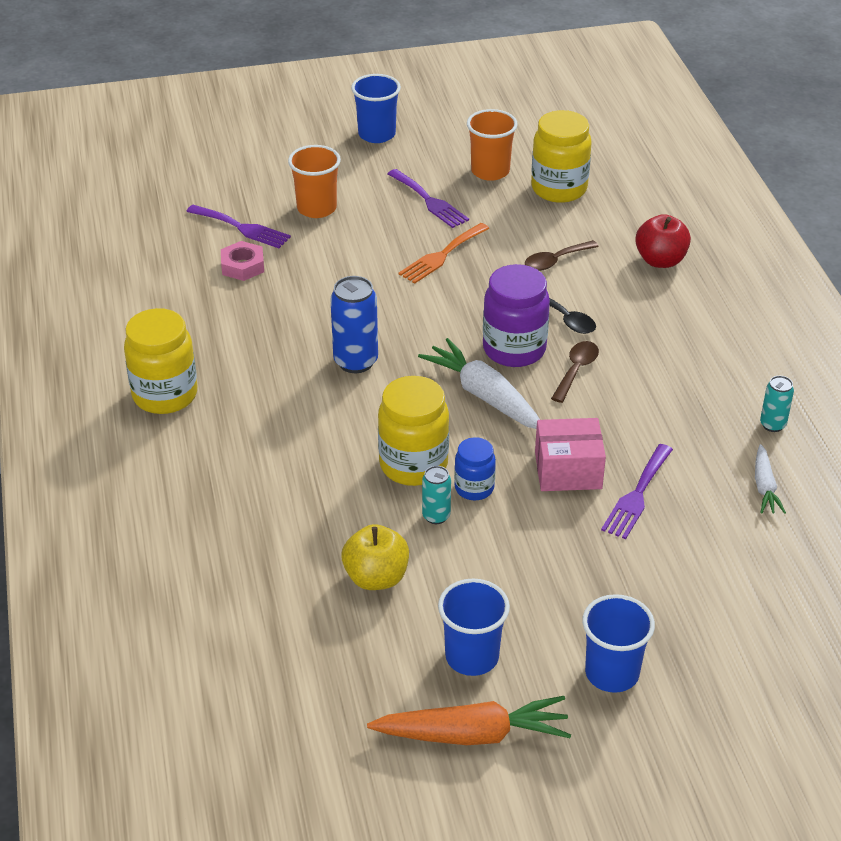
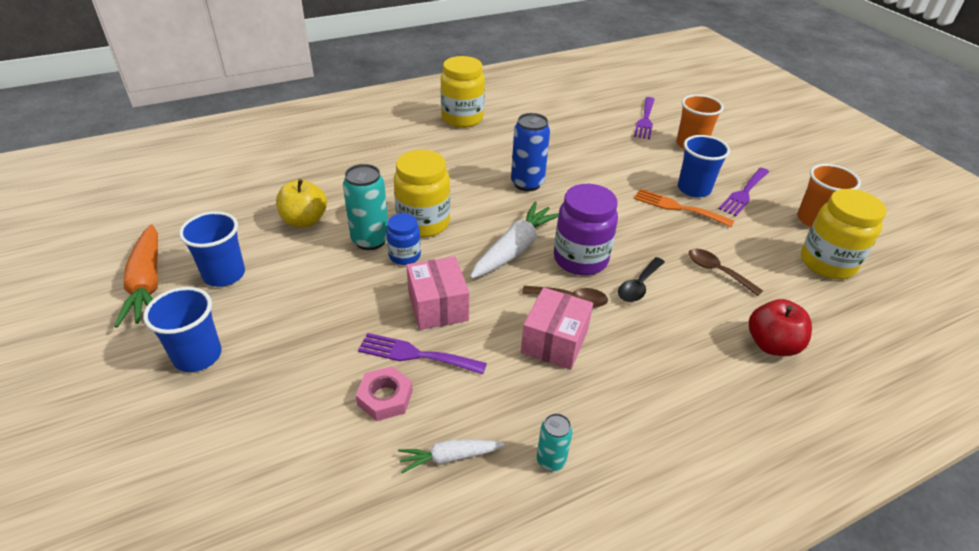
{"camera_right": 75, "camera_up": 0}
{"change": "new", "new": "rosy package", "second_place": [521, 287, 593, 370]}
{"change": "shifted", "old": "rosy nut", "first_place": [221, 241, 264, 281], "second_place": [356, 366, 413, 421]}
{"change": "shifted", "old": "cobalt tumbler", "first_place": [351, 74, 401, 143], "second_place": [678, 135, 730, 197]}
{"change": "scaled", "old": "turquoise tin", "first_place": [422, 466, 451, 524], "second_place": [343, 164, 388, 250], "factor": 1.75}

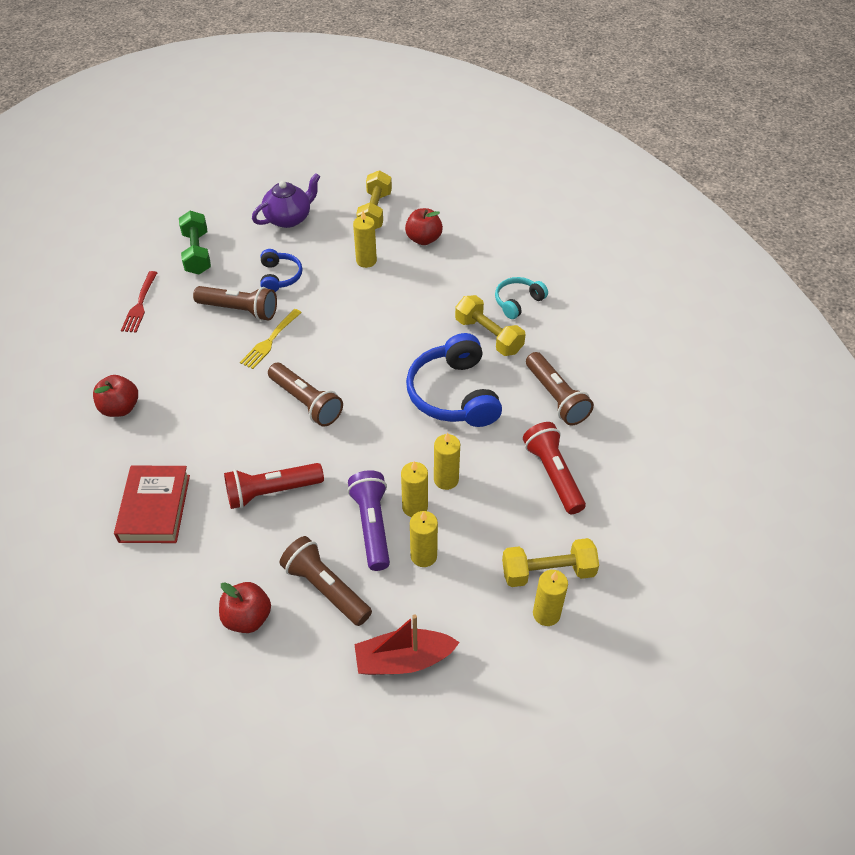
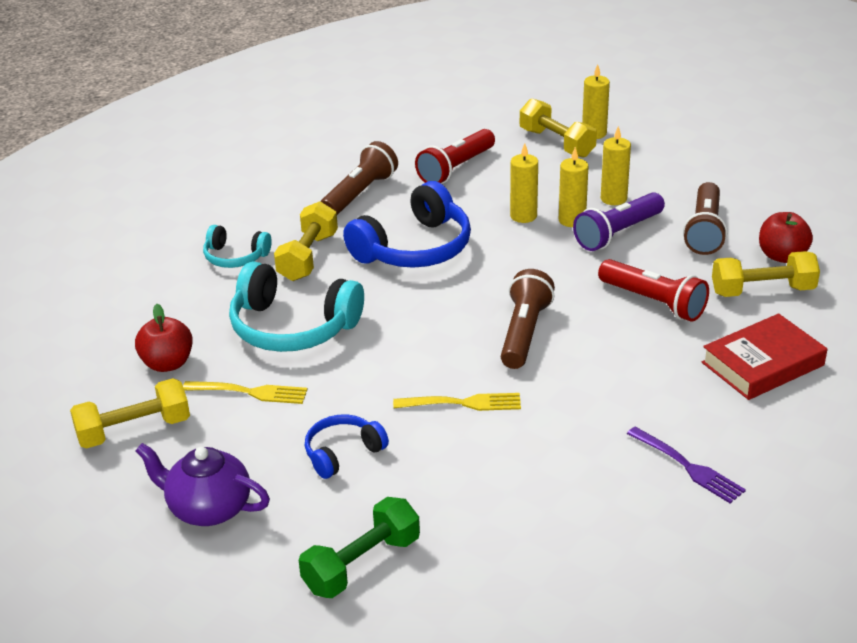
{"camera_right": -120, "camera_up": -15}
{"change": "gone", "old": "red dinner fork", "first_place": [121, 271, 157, 333]}
{"change": "gone", "old": "dark brown torch", "first_place": [193, 286, 277, 321]}
{"change": "gone", "old": "red sailboat", "first_place": [354, 614, 460, 675]}
{"change": "new", "new": "turquoise headset", "second_place": [229, 261, 364, 352]}
{"change": "new", "new": "bright yellow dumbbell", "second_place": [712, 251, 820, 297]}
{"change": "swapped", "old": "red apple fruit", "new": "royal purple dinner fork", "first_place": [93, 375, 138, 417], "second_place": [627, 426, 746, 504]}
{"change": "swapped", "old": "bright yellow pillar candle", "new": "bright yellow dinner fork", "first_place": [353, 211, 377, 268], "second_place": [183, 381, 308, 404]}

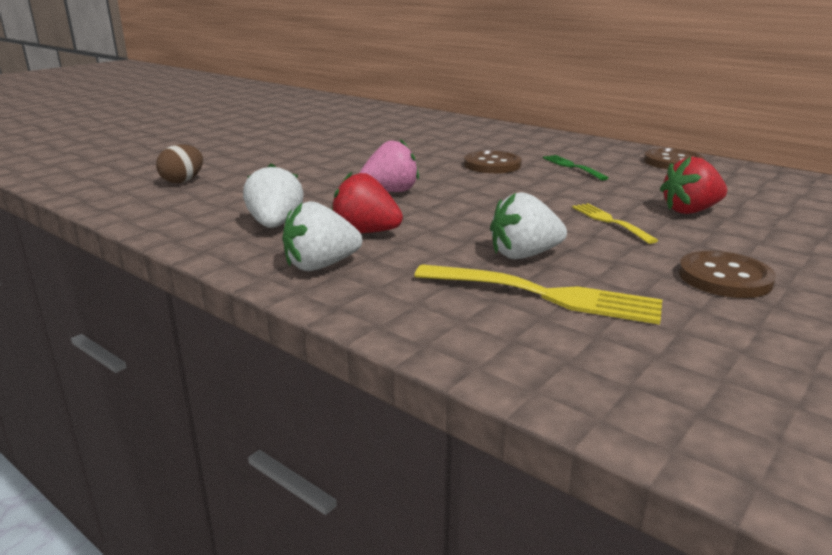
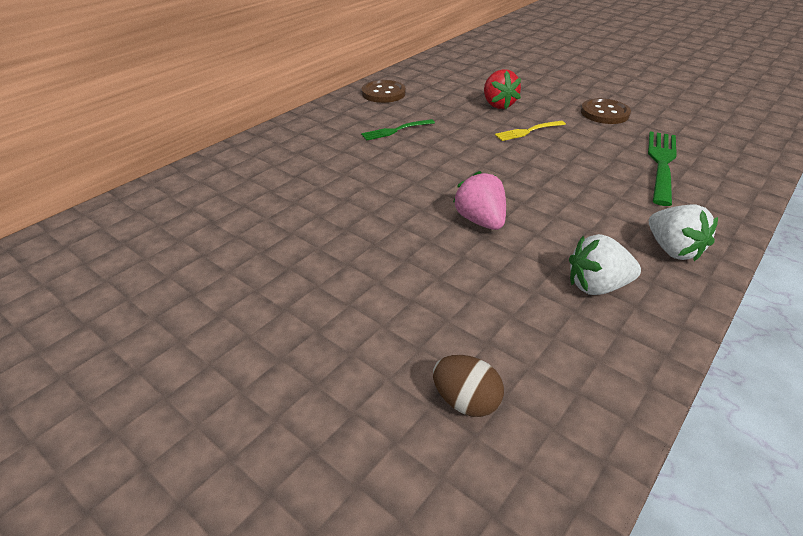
{"camera_right": -90, "camera_up": 15}
{"change": "gone", "old": "red strawberry", "first_place": [331, 172, 403, 233]}
{"change": "gone", "old": "dark brown button", "first_place": [464, 151, 522, 173]}
{"change": "gone", "old": "pure white strawberry", "first_place": [490, 192, 567, 259]}
{"change": "repainted", "old": "bright yellow dinner fork", "new": "green dinner fork", "first_place": [414, 264, 662, 325], "second_place": [648, 132, 677, 206]}

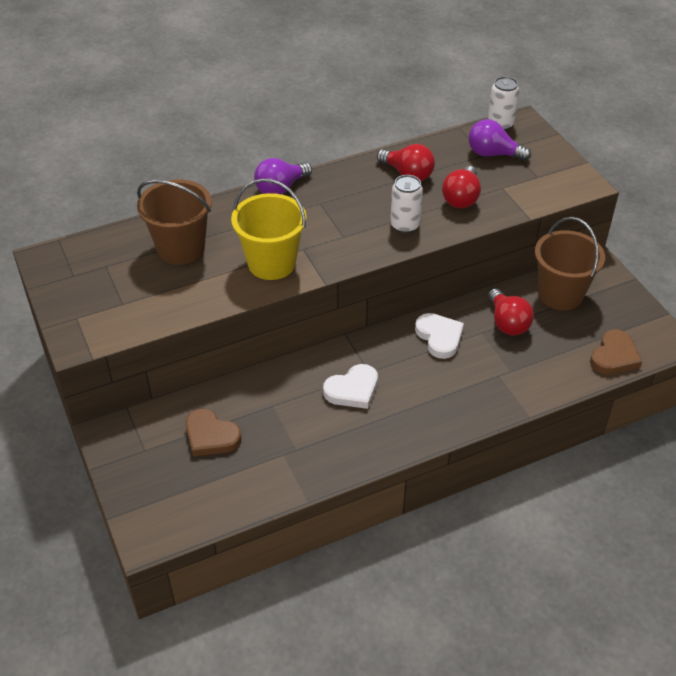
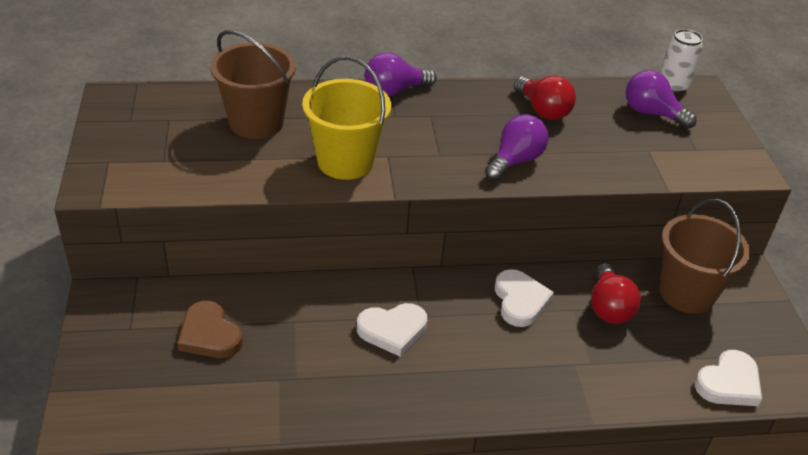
{"camera_right": 15, "camera_up": -5}
{"change": "gone", "old": "red lightbulb", "first_place": [442, 166, 481, 208]}
{"change": "swapped", "old": "pure white tin", "new": "royal purple lightbulb", "first_place": [390, 175, 423, 234], "second_place": [485, 114, 548, 181]}
{"change": "repainted", "old": "dark brown heart shape", "new": "pure white heart shape", "first_place": [590, 329, 642, 375], "second_place": [694, 350, 762, 406]}

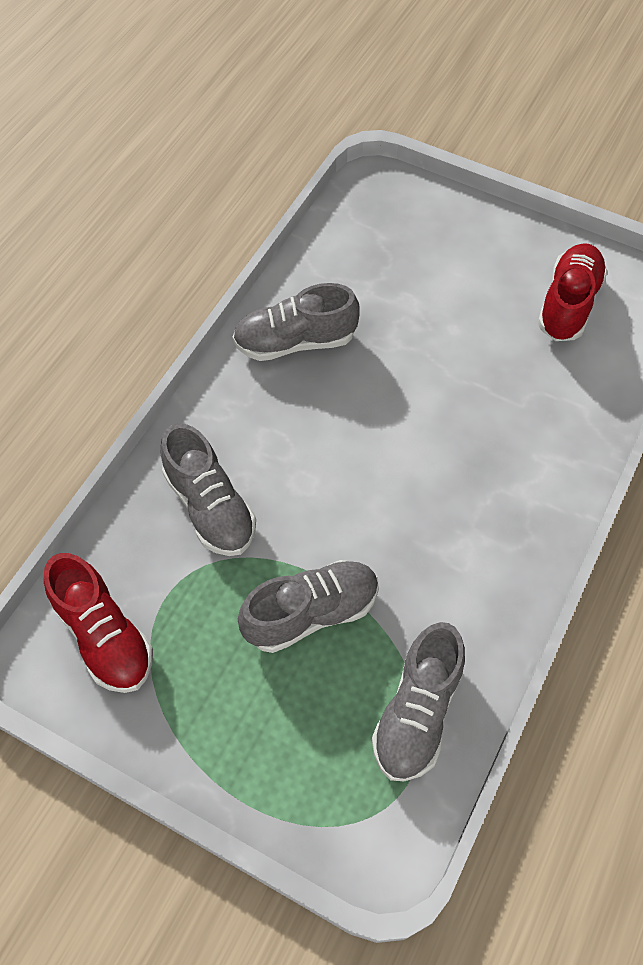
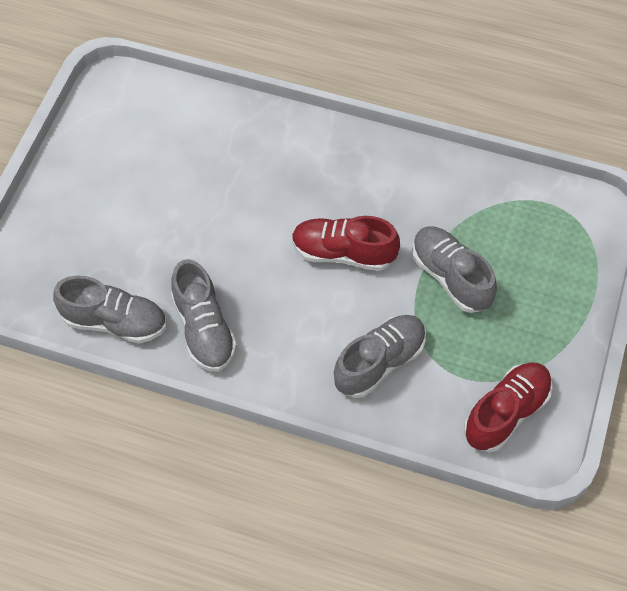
{"camera_right": -100, "camera_up": 0}
{"change": "shifted", "old": "grey sneaker", "first_place": [372, 622, 465, 781], "second_place": [53, 275, 166, 344]}
{"change": "shifted", "old": "red sneaker", "first_place": [538, 243, 608, 341], "second_place": [292, 216, 400, 271]}

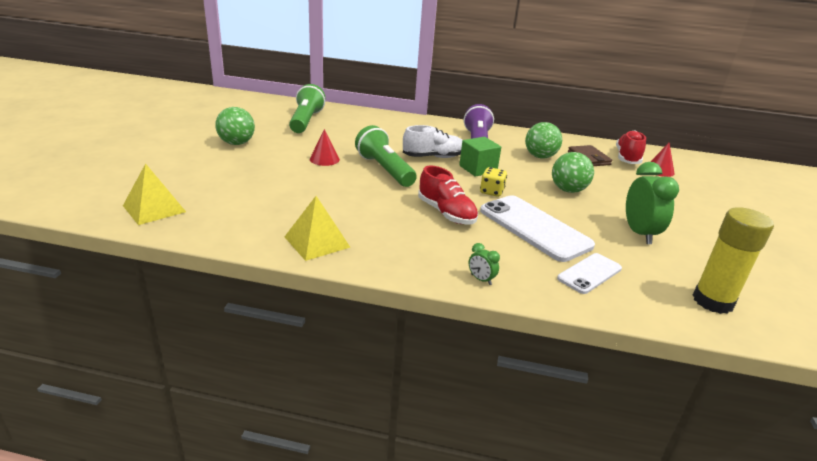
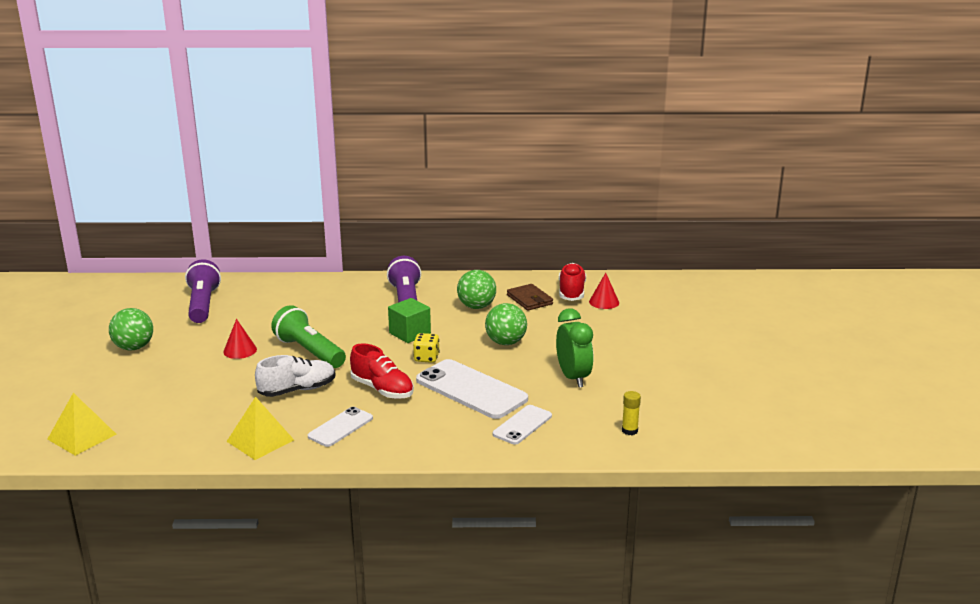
{"camera_right": -10, "camera_up": -5}
{"change": "gone", "old": "green alarm clock", "first_place": [469, 243, 500, 285]}
{"change": "new", "new": "pure white smartphone", "second_place": [308, 407, 373, 447]}
{"change": "shifted", "old": "pure white sneaker", "first_place": [403, 125, 463, 158], "second_place": [255, 355, 335, 397]}
{"change": "repainted", "old": "green torch", "new": "royal purple torch", "first_place": [289, 84, 325, 133], "second_place": [185, 260, 221, 323]}
{"change": "scaled", "old": "bright yellow stick of glue", "first_place": [693, 207, 774, 314], "second_place": [622, 391, 641, 435], "factor": 0.48}

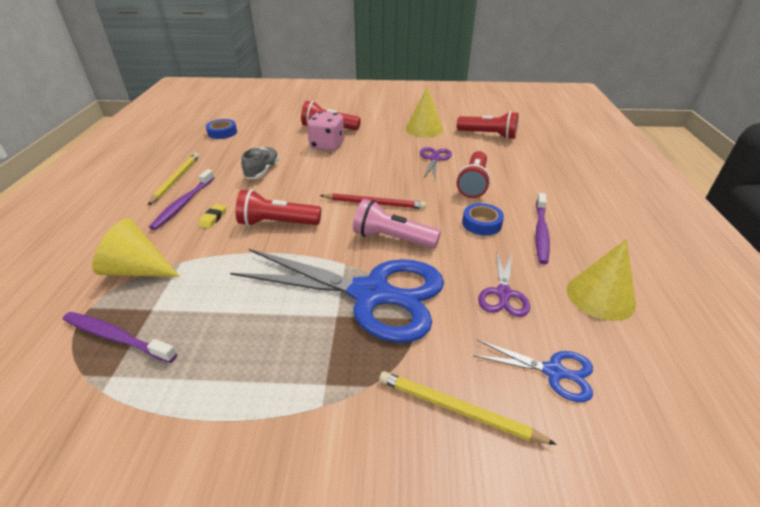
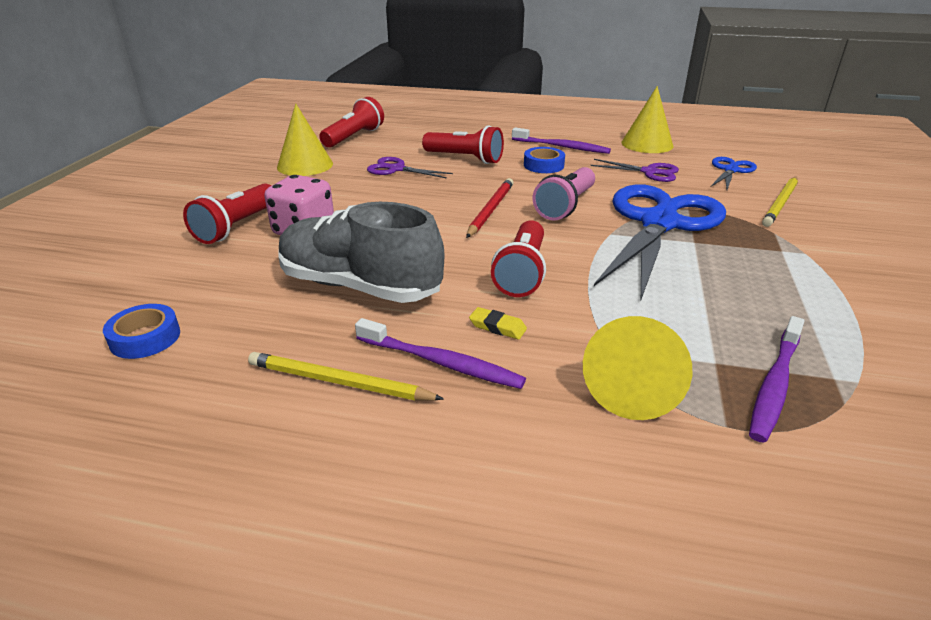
{"camera_right": -80, "camera_up": -5}
{"change": "scaled", "old": "grey sneaker", "first_place": [241, 147, 279, 179], "second_place": [278, 202, 445, 303], "factor": 1.91}

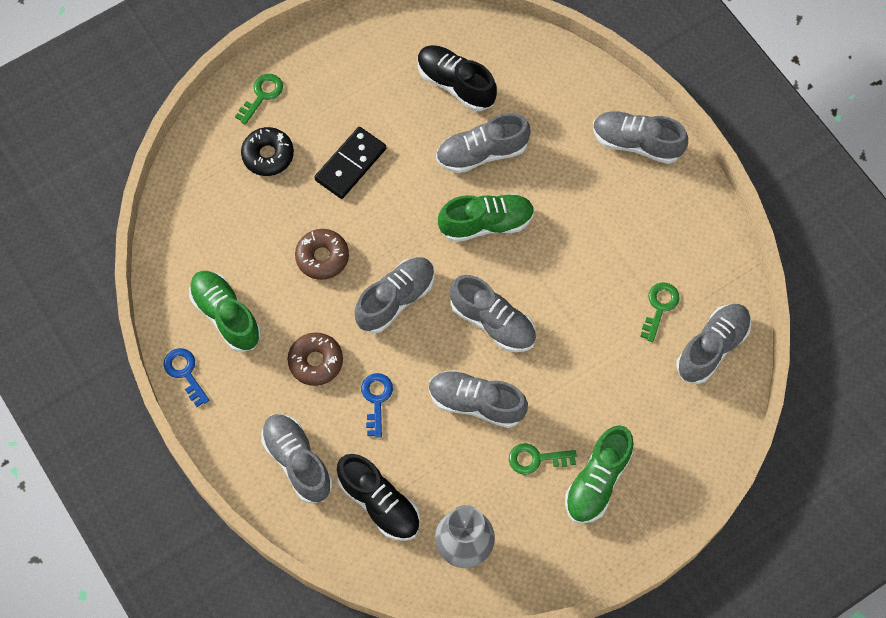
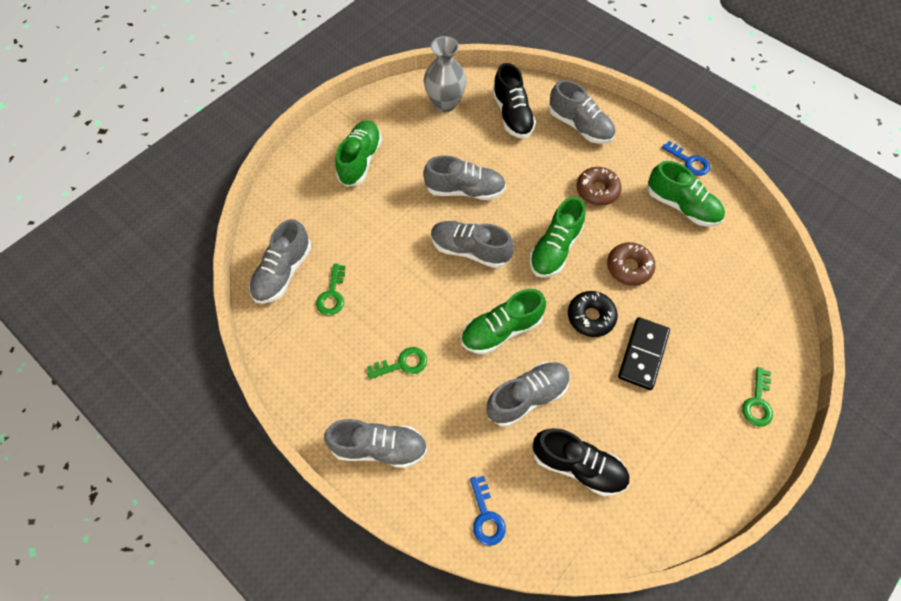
{"camera_right": 165, "camera_up": -5}
{"change": "shifted", "old": "ebony doughnut", "first_place": [241, 127, 294, 176], "second_place": [568, 291, 618, 337]}
{"change": "shifted", "old": "cobalt key", "first_place": [361, 373, 393, 438], "second_place": [470, 476, 506, 546]}
{"change": "shifted", "old": "green key", "first_place": [509, 443, 577, 475], "second_place": [367, 347, 427, 379]}
{"change": "repainted", "old": "grey sneaker", "new": "green sneaker", "first_place": [354, 257, 435, 333], "second_place": [529, 197, 586, 278]}
{"change": "rotated", "old": "ebony sneaker", "first_place": [337, 454, 420, 541], "second_place": [492, 63, 536, 139], "degrees": -135}

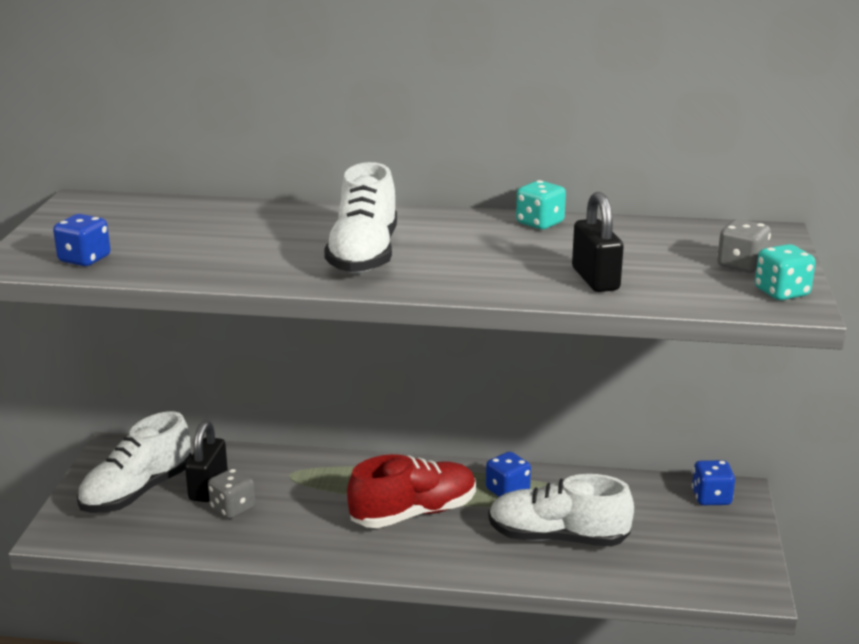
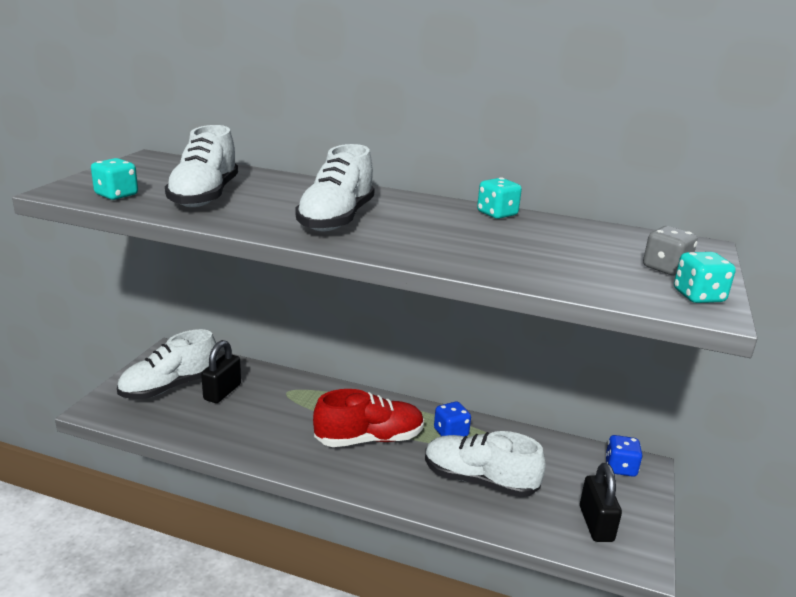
{"camera_right": 10, "camera_up": 0}
{"change": "gone", "old": "grey dice", "first_place": [208, 468, 255, 519]}
{"change": "new", "new": "pure white sneaker", "second_place": [165, 125, 238, 207]}
{"change": "shifted", "old": "ebony padlock", "first_place": [572, 192, 624, 292], "second_place": [580, 463, 622, 542]}
{"change": "repainted", "old": "cobalt dice", "new": "turquoise dice", "first_place": [53, 214, 110, 266], "second_place": [91, 158, 138, 200]}

